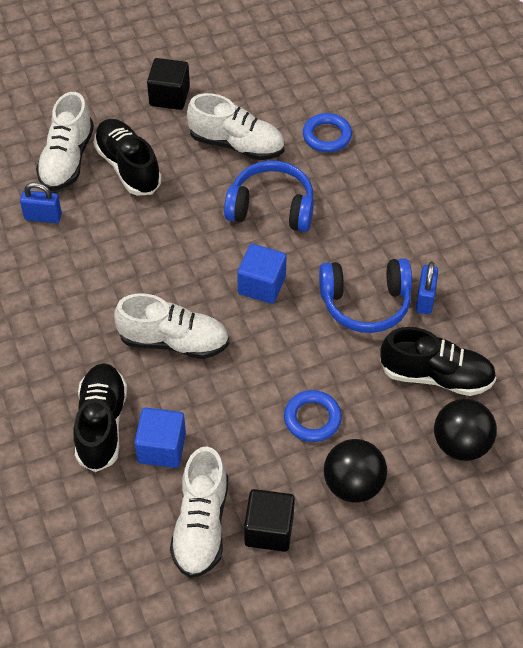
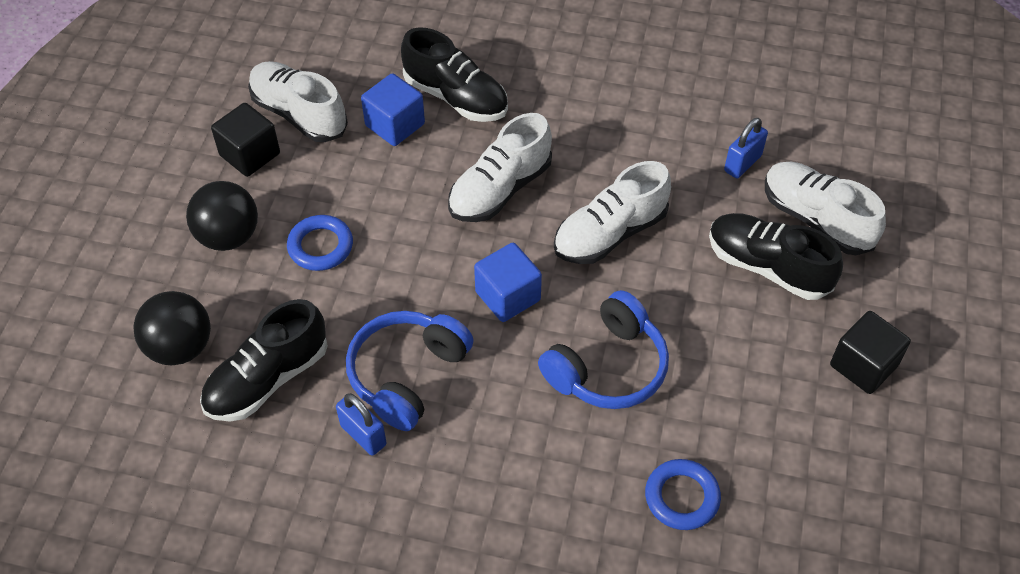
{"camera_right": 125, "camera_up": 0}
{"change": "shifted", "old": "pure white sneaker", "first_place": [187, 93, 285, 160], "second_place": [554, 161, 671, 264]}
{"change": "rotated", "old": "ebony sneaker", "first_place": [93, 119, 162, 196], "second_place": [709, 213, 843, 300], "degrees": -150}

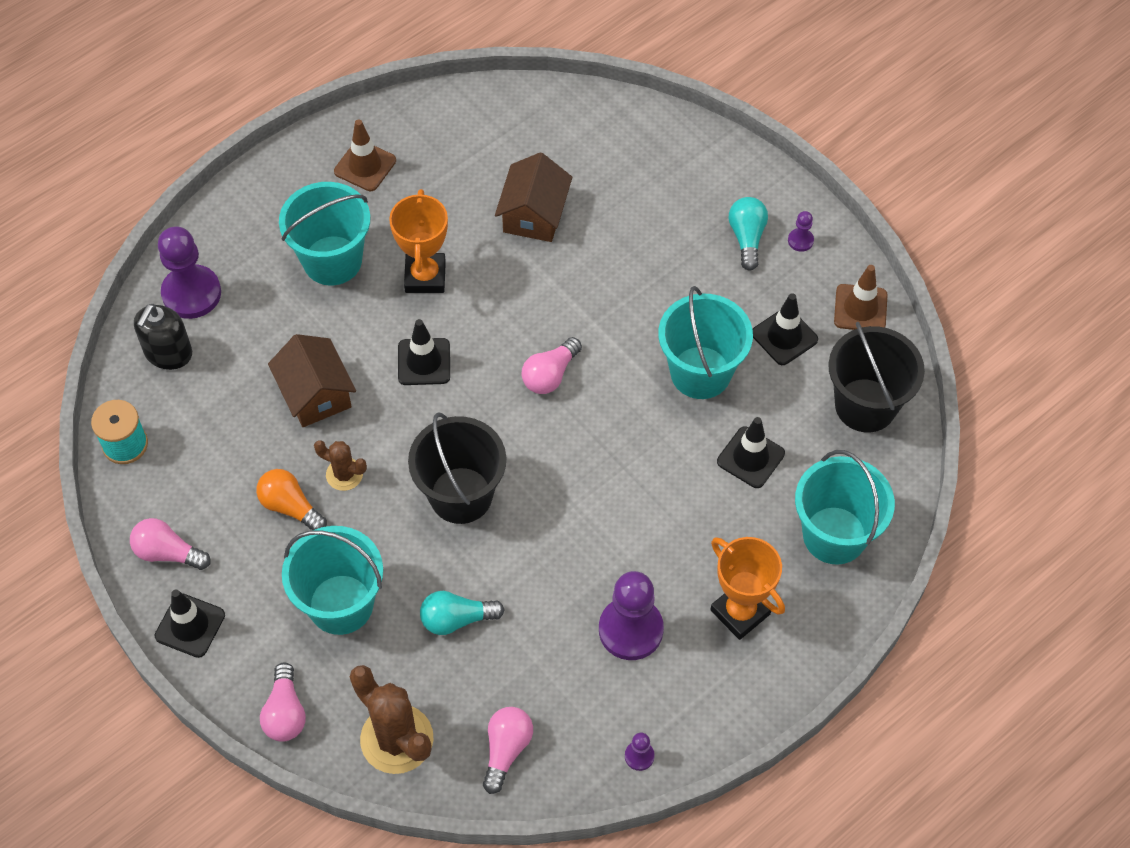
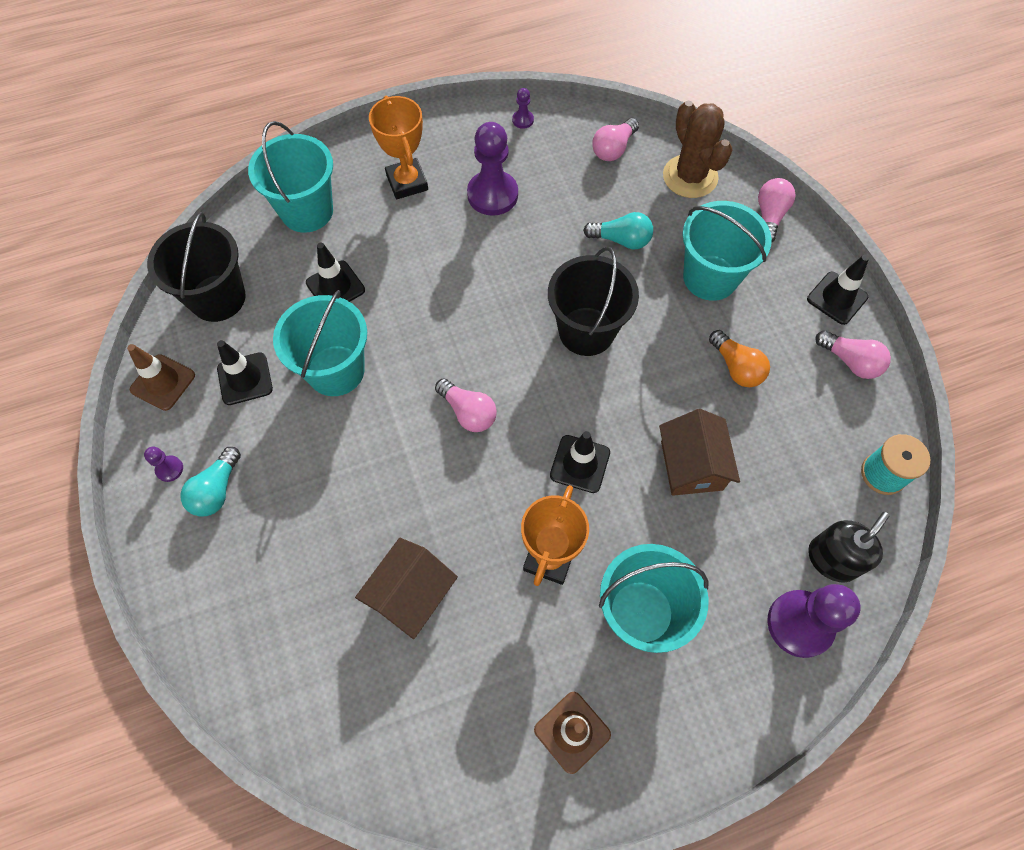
{"camera_right": -160, "camera_up": 5}
{"change": "gone", "old": "dark brown saguaro cactus", "first_place": [314, 440, 367, 491]}
{"change": "rotated", "old": "rosy lightbulb", "first_place": [522, 337, 582, 394], "second_place": [435, 378, 497, 432], "degrees": 75}

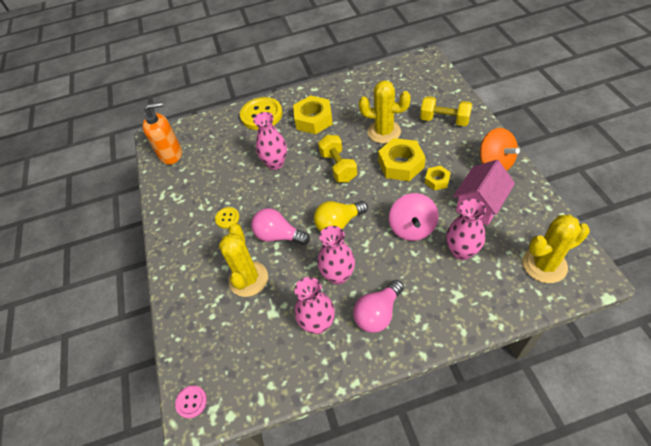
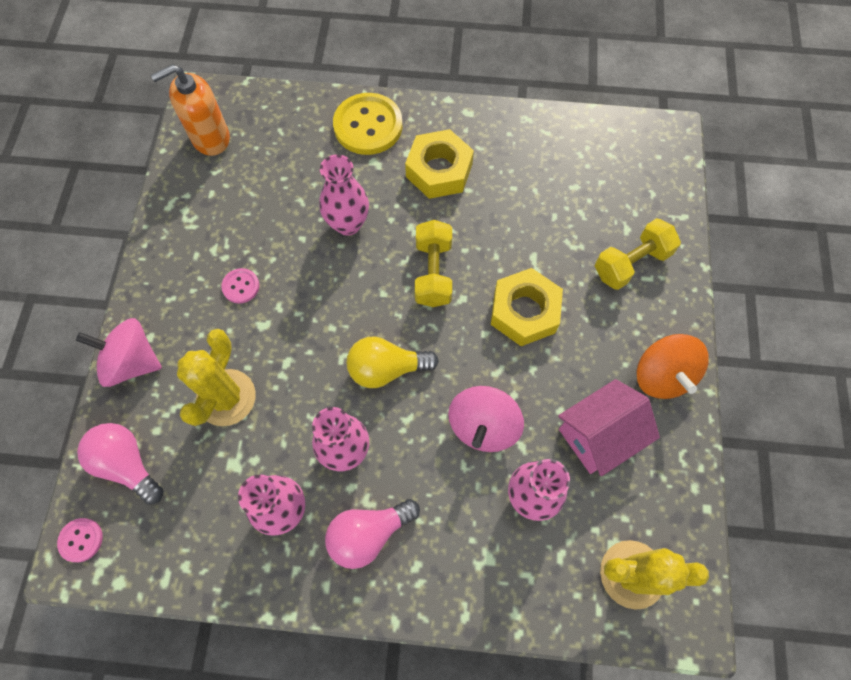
{"camera_right": 15, "camera_up": 15}
{"change": "gone", "old": "bright yellow saguaro cactus", "first_place": [359, 80, 411, 144]}
{"change": "gone", "old": "bright yellow nut", "first_place": [425, 166, 451, 190]}
{"change": "new", "new": "rosy toy top", "second_place": [76, 318, 162, 387]}
{"change": "shifted", "old": "rosy lightbulb", "first_place": [251, 208, 310, 245], "second_place": [77, 423, 163, 505]}
{"change": "repainted", "old": "bright yellow button", "new": "rosy button", "first_place": [215, 207, 240, 229], "second_place": [221, 268, 259, 304]}
{"change": "rotated", "old": "orange soap pump", "first_place": [142, 102, 182, 165], "second_place": [151, 64, 230, 156], "degrees": 150}
{"change": "rotated", "old": "bright yellow dumbbell", "first_place": [420, 96, 472, 126], "second_place": [595, 218, 681, 290], "degrees": -75}

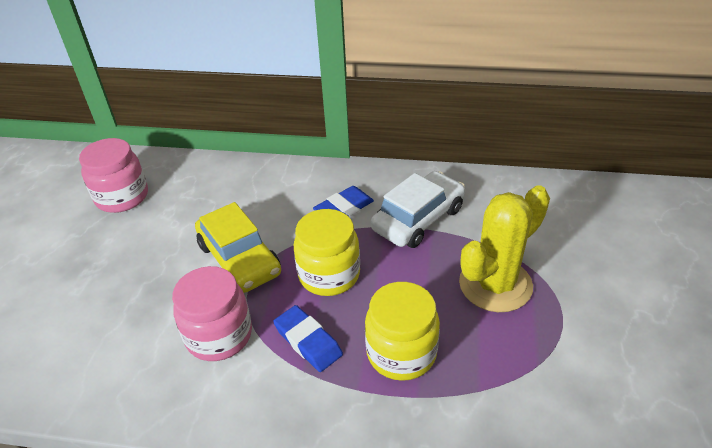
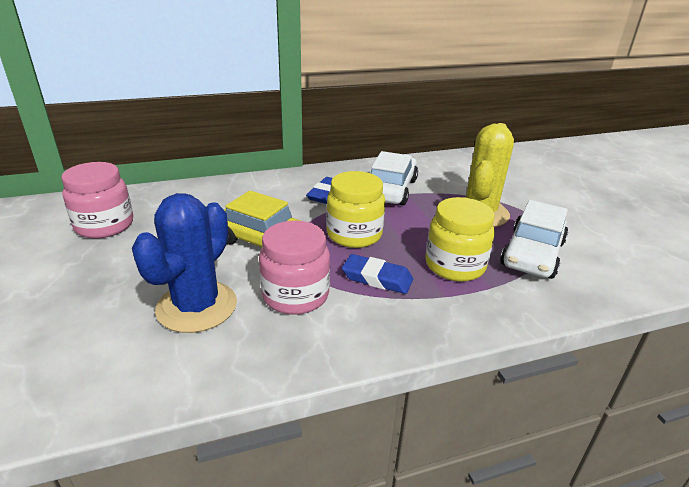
{"camera_right": -30, "camera_up": -10}
{"change": "new", "new": "cobalt saguaro cactus", "second_place": [132, 193, 237, 333]}
{"change": "new", "new": "pure white car", "second_place": [500, 200, 568, 279]}

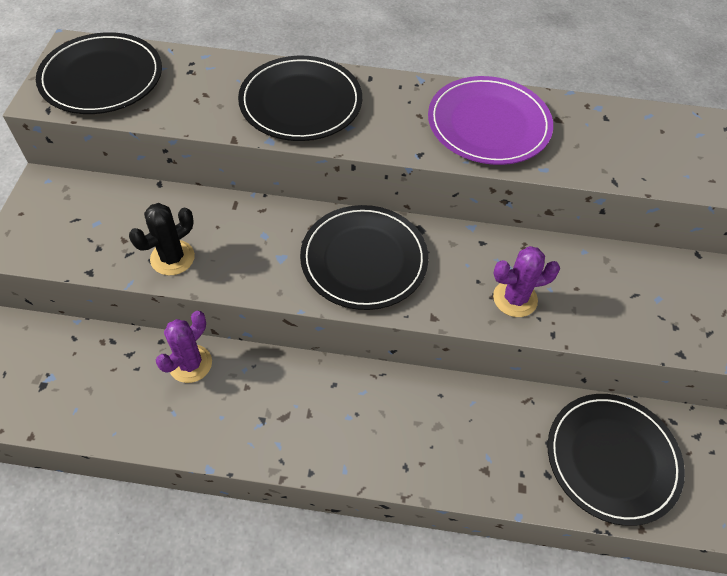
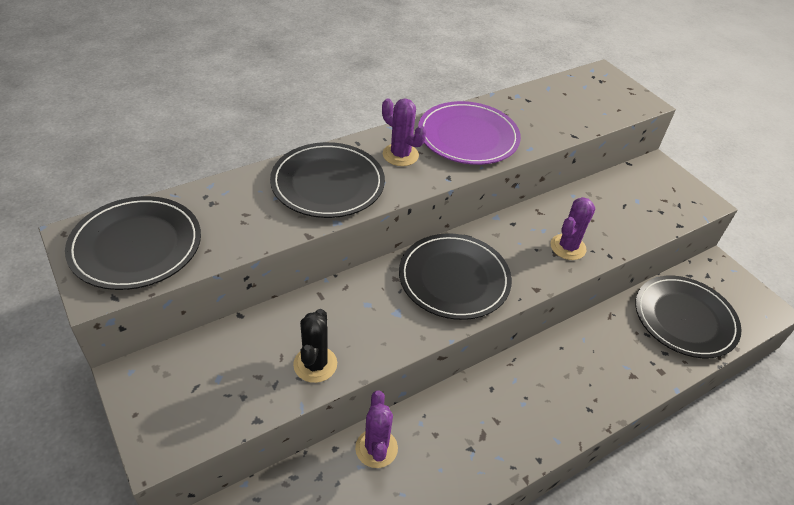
{"camera_right": -40, "camera_up": -10}
{"change": "new", "new": "royal purple saguaro cactus", "second_place": [382, 98, 426, 166]}

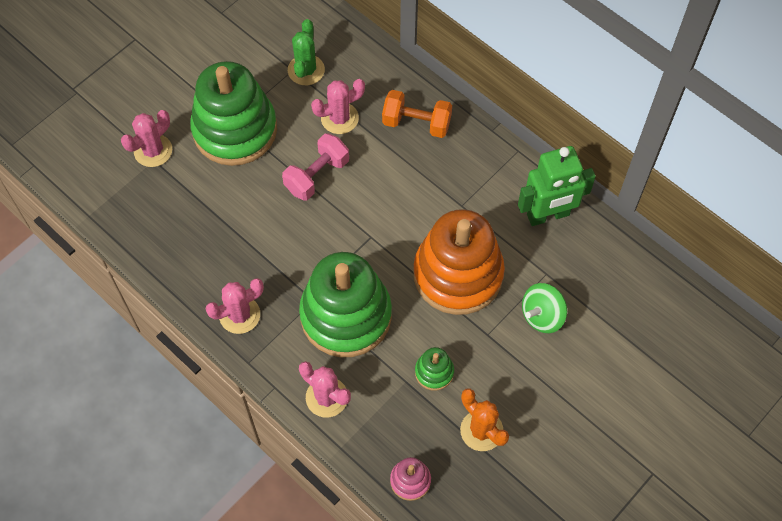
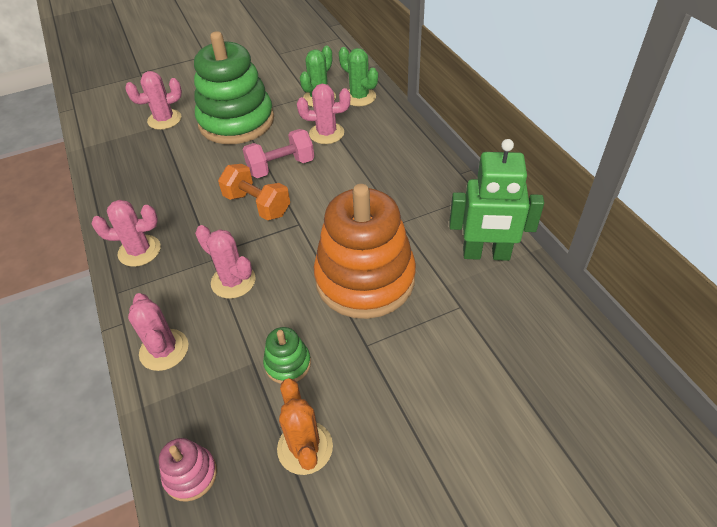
{"camera_right": 25, "camera_up": -15}
{"change": "gone", "old": "green toy top", "first_place": [522, 283, 567, 333]}
{"change": "new", "new": "green saguaro cactus", "second_place": [339, 47, 378, 106]}
{"change": "shifted", "old": "orange dumbbell", "first_place": [382, 90, 452, 138], "second_place": [218, 164, 290, 220]}
{"change": "swapped", "old": "green ring stacker", "new": "rosy saguaro cactus", "first_place": [299, 252, 392, 357], "second_place": [195, 225, 256, 299]}

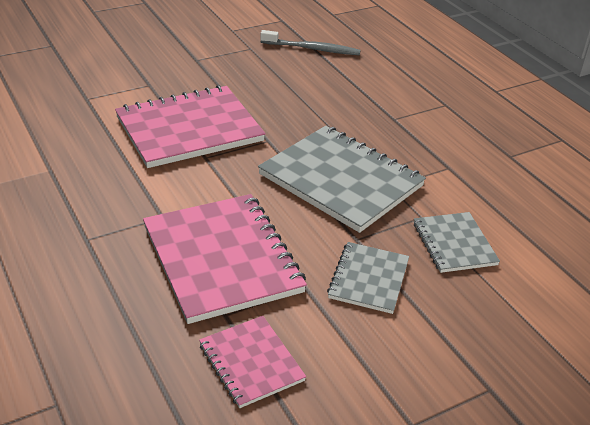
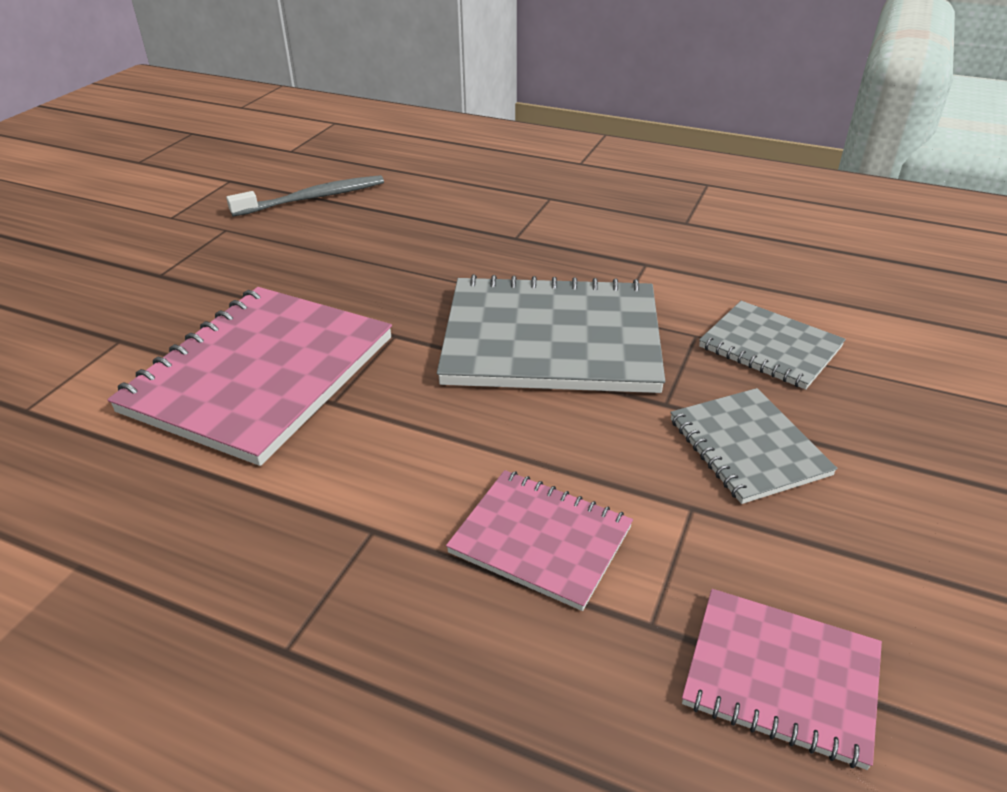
{"camera_right": -35, "camera_up": 0}
{"change": "scaled", "old": "rosy notepad", "first_place": [143, 194, 307, 324], "second_place": [446, 470, 633, 611], "factor": 0.54}

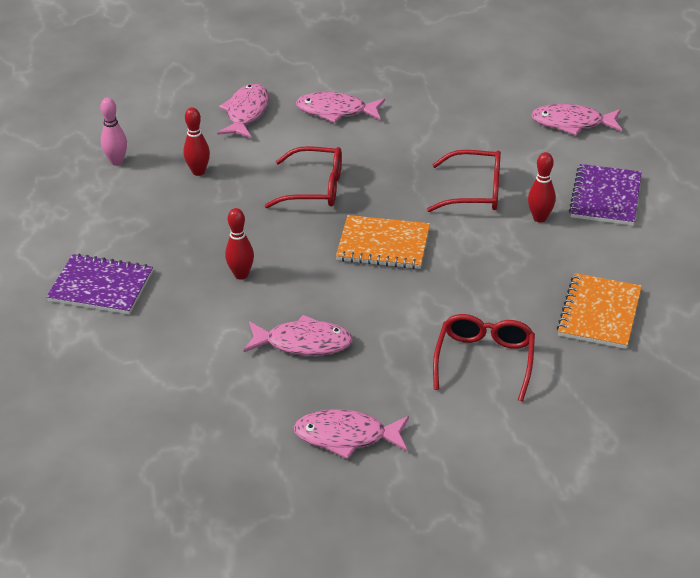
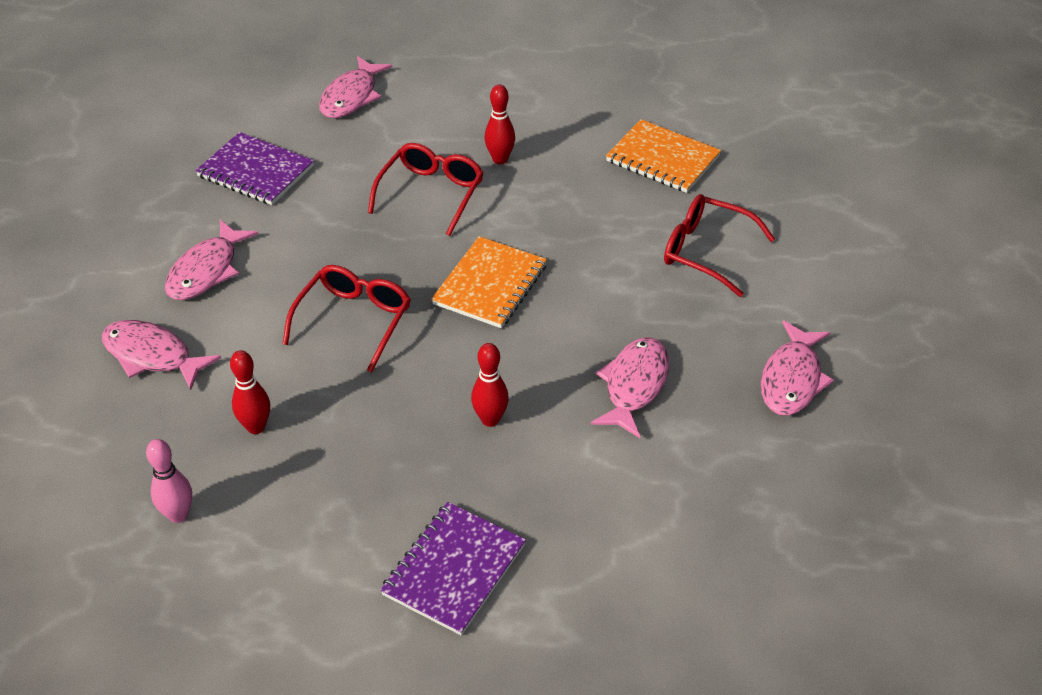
{"camera_right": -75, "camera_up": 5}
{"change": "shifted", "old": "royal purple notepad", "first_place": [569, 164, 642, 226], "second_place": [195, 132, 314, 205]}

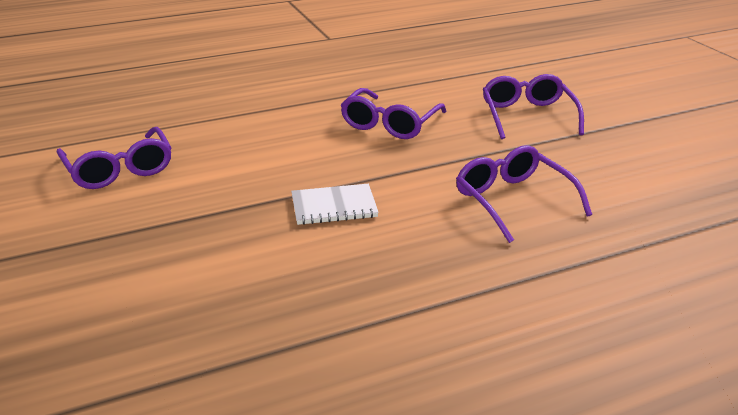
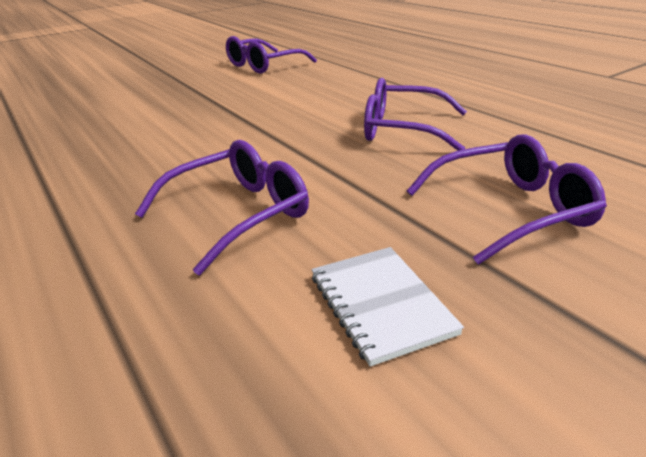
{"camera_right": 80, "camera_up": 0}
{"change": "shifted", "old": "pure white notepad", "first_place": [291, 184, 379, 225], "second_place": [312, 247, 464, 367]}

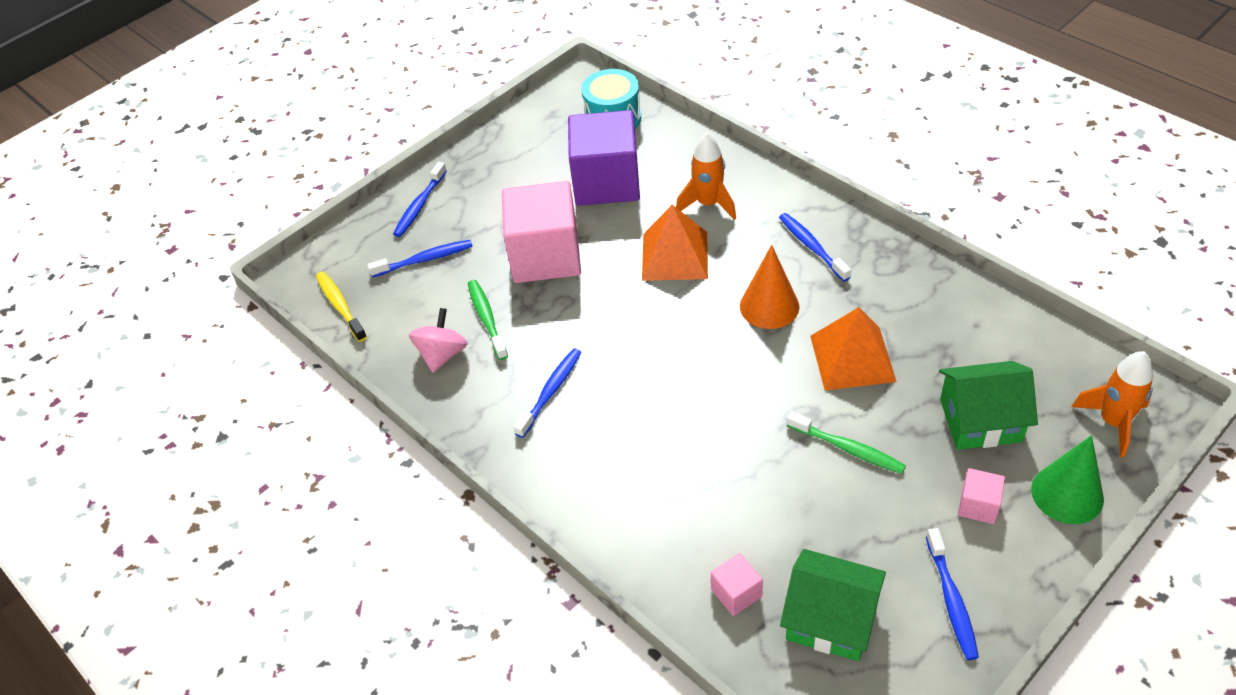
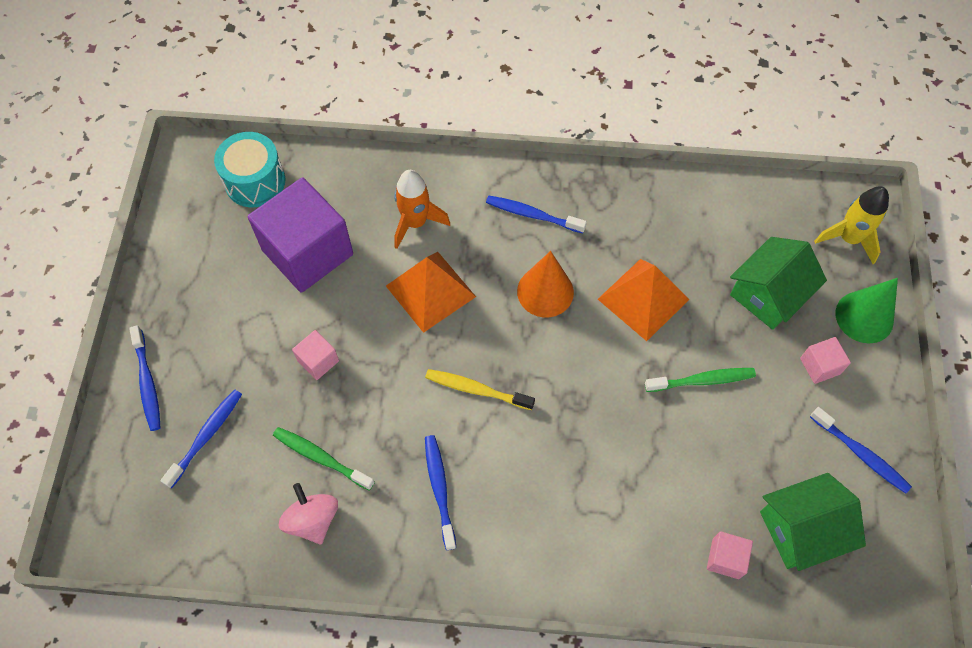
{"camera_right": -45, "camera_up": 15}
{"change": "shifted", "old": "bright yellow tooth brush", "first_place": [316, 272, 367, 342], "second_place": [425, 369, 535, 410]}
{"change": "repainted", "old": "orange spaceship", "new": "bright yellow spaceship", "first_place": [1072, 351, 1153, 457], "second_place": [814, 186, 889, 264]}
{"change": "scaled", "old": "rosy solid cube", "first_place": [502, 181, 581, 283], "second_place": [292, 330, 339, 380], "factor": 0.43}

